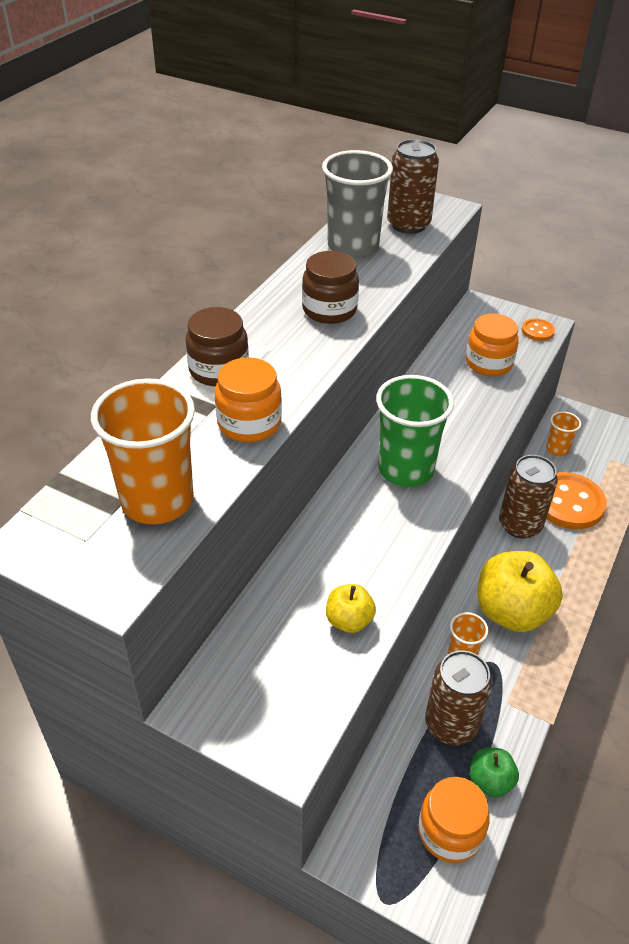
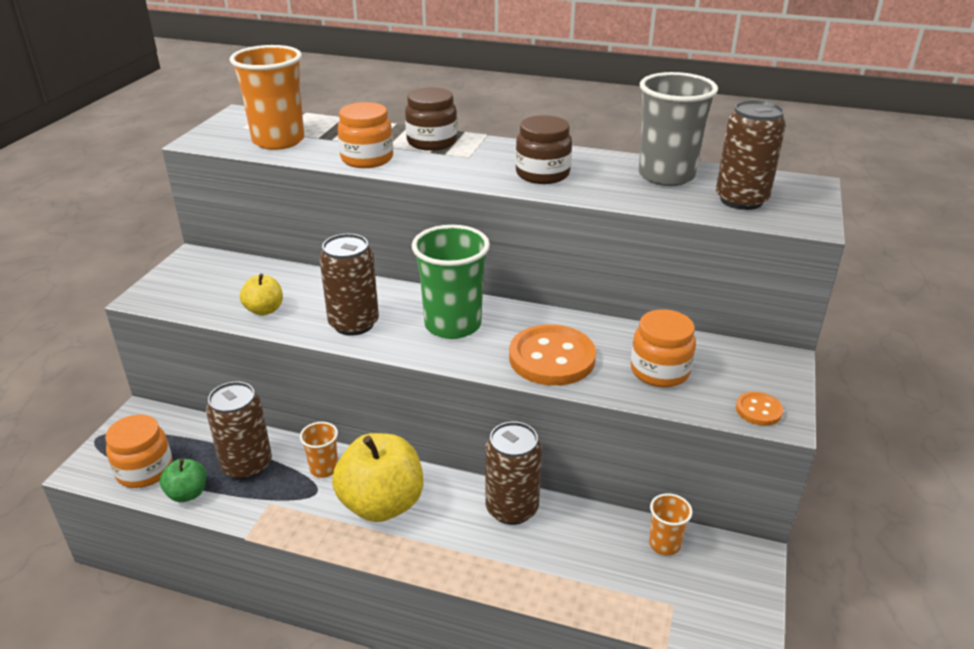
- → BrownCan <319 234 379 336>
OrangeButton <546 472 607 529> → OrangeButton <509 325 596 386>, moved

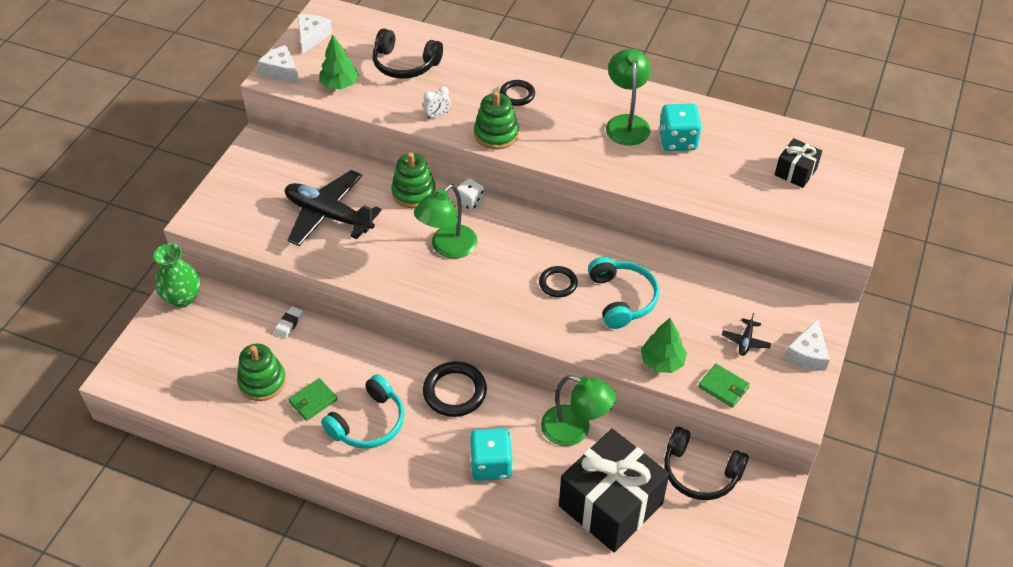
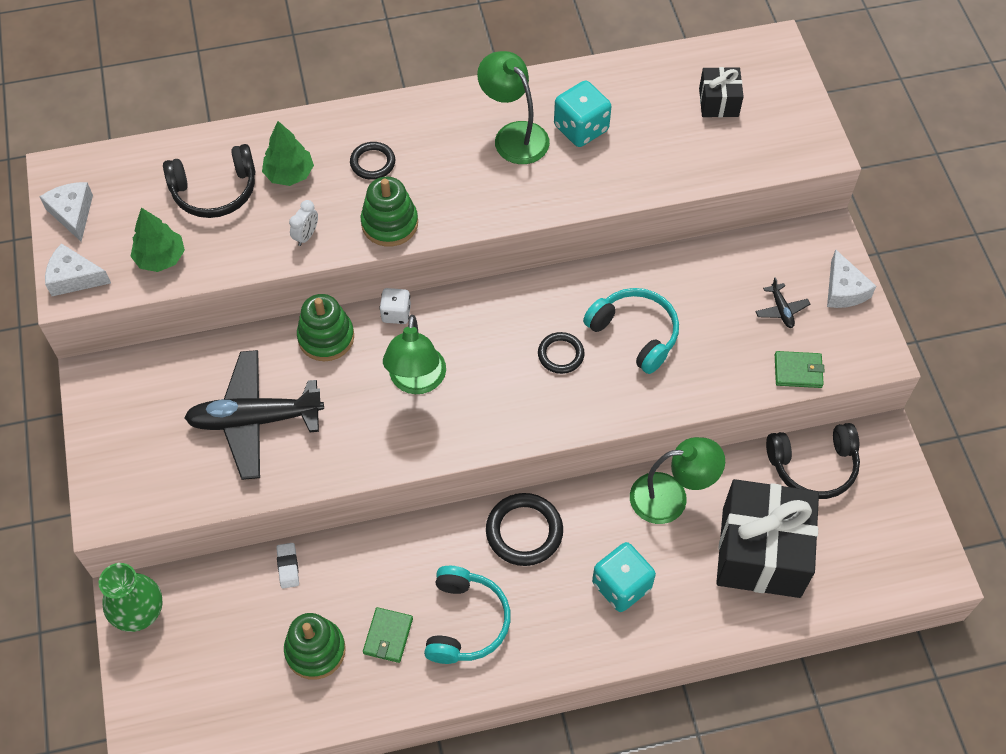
GreenTree <641 318 687 373> → GreenTree <262 121 314 186>, moved

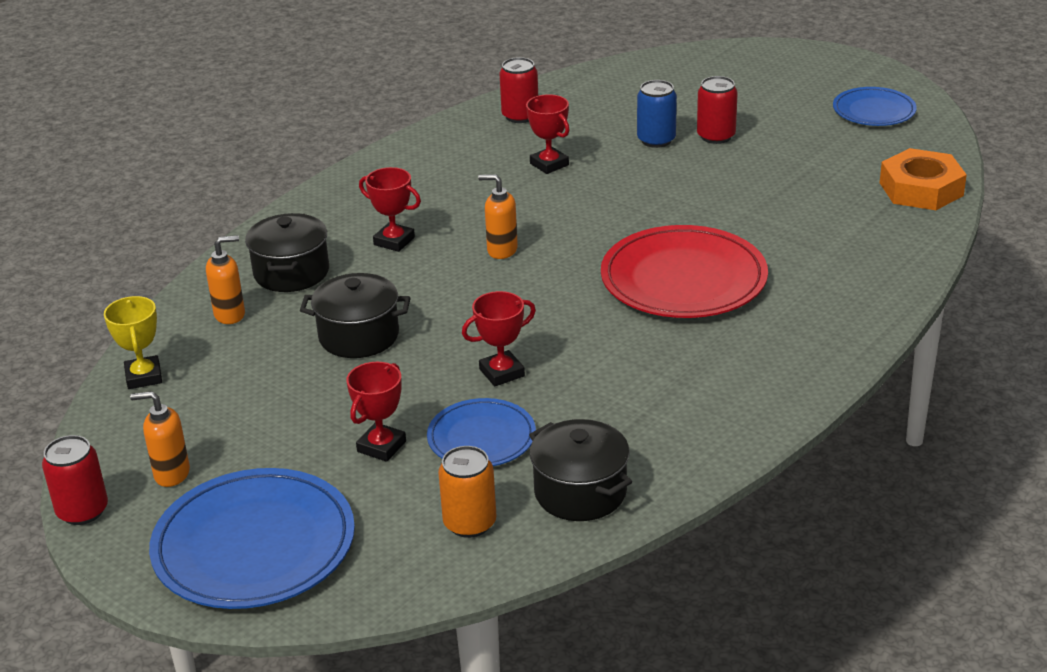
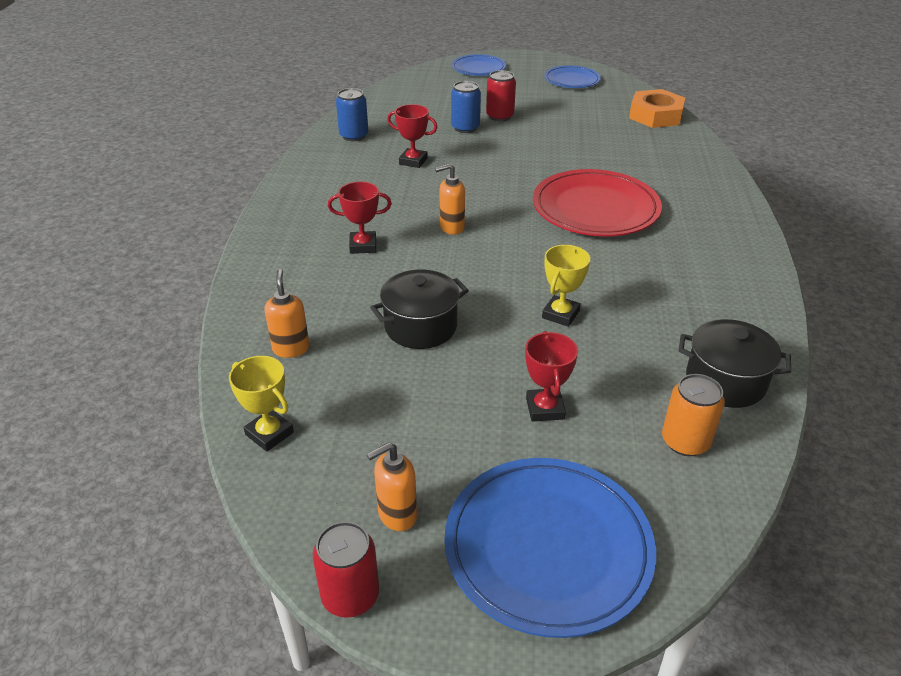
BlackPot <245 213 329 292> → -
BluePlate <427 398 536 466> → BluePlate <452 54 506 76>, moved
RedTrophy <462 291 536 386> → YellowTrophy <542 245 590 327>
RedCan <500 57 538 123> → BlueCan <336 88 368 141>
OrangeSoapDispenser <206 235 245 324> → OrangeSoapDispenser <264 269 310 358>, 45 degrees counterclockwise

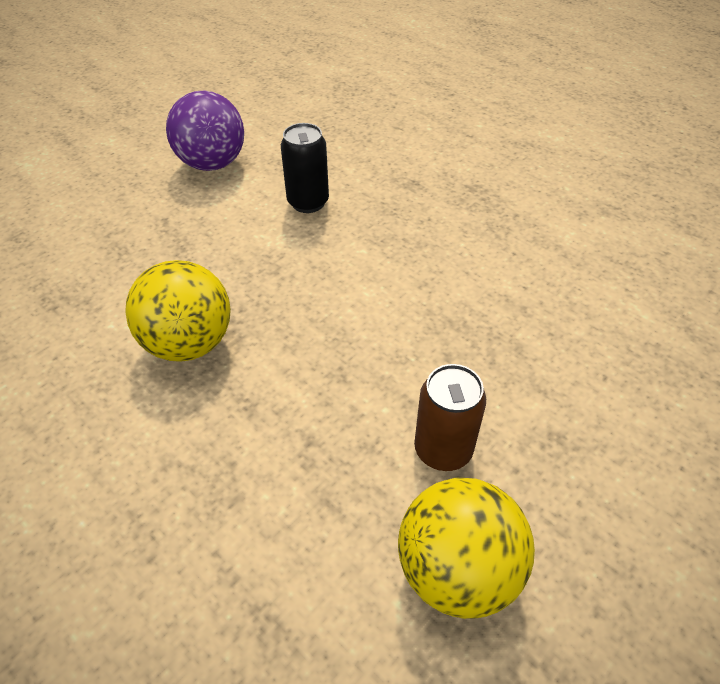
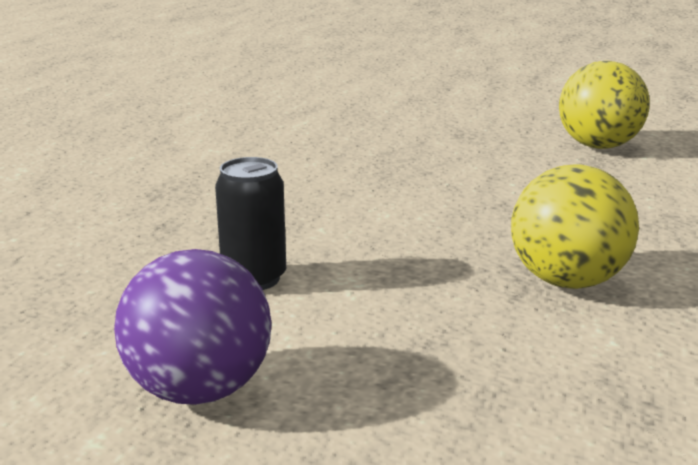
BrownCan <414 364 486 471> → -

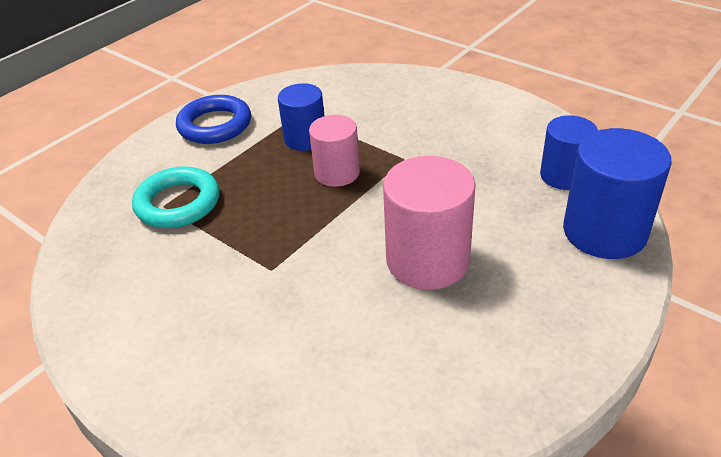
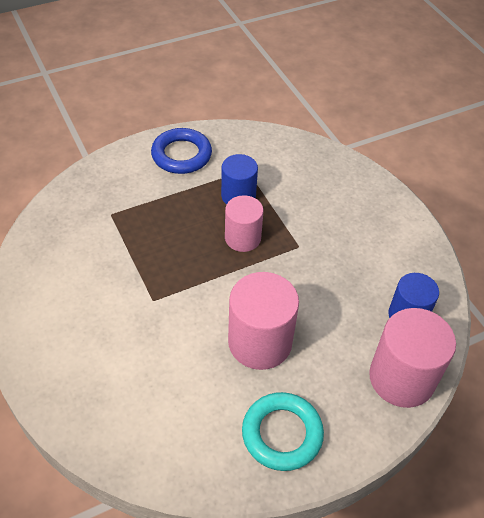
TurquoiseRing <132 167 219 228> → TurquoiseRing <242 392 324 471>, moved
BlueCylinder <563 128 672 259> → PinkCylinder <369 308 456 408>

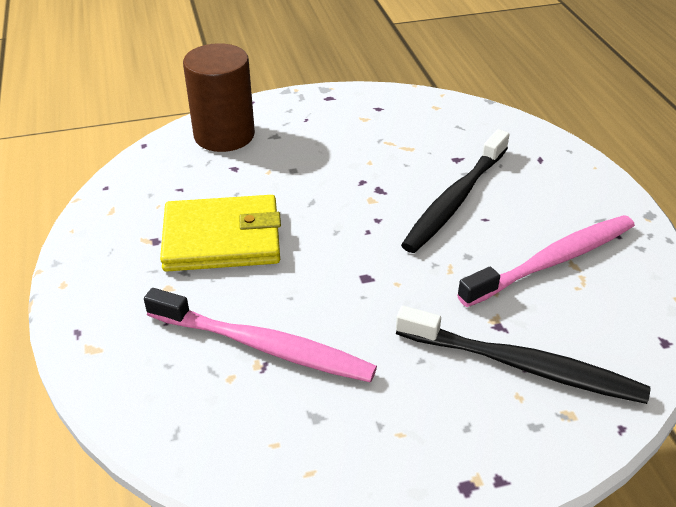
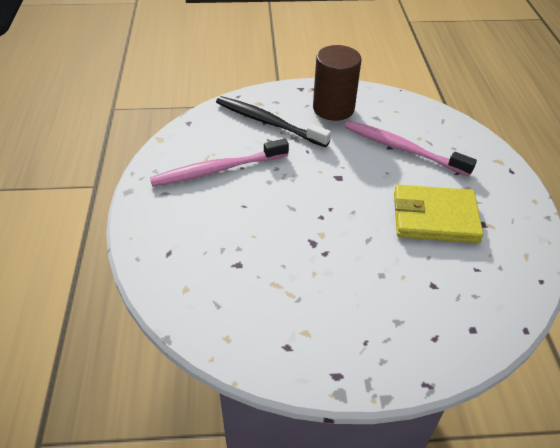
BlackToothbrush <401 129 510 253> → -
BrownCylinder <183 43 255 152> → BrownCylinder <313 45 361 121>, moved

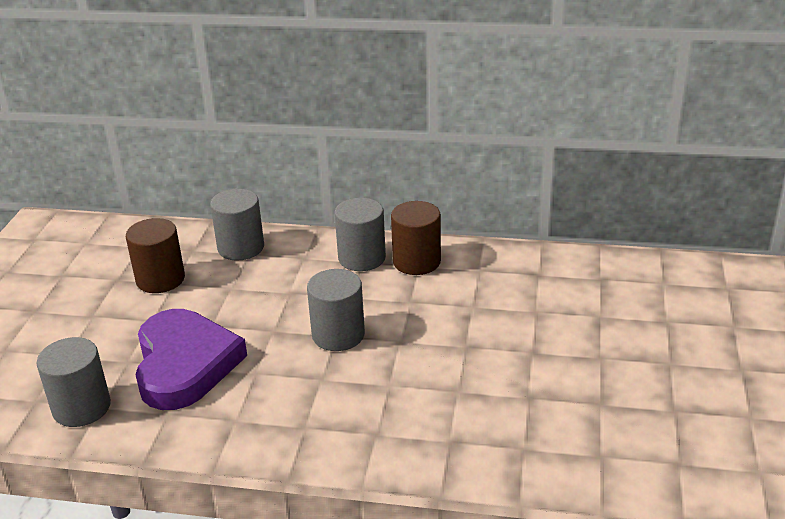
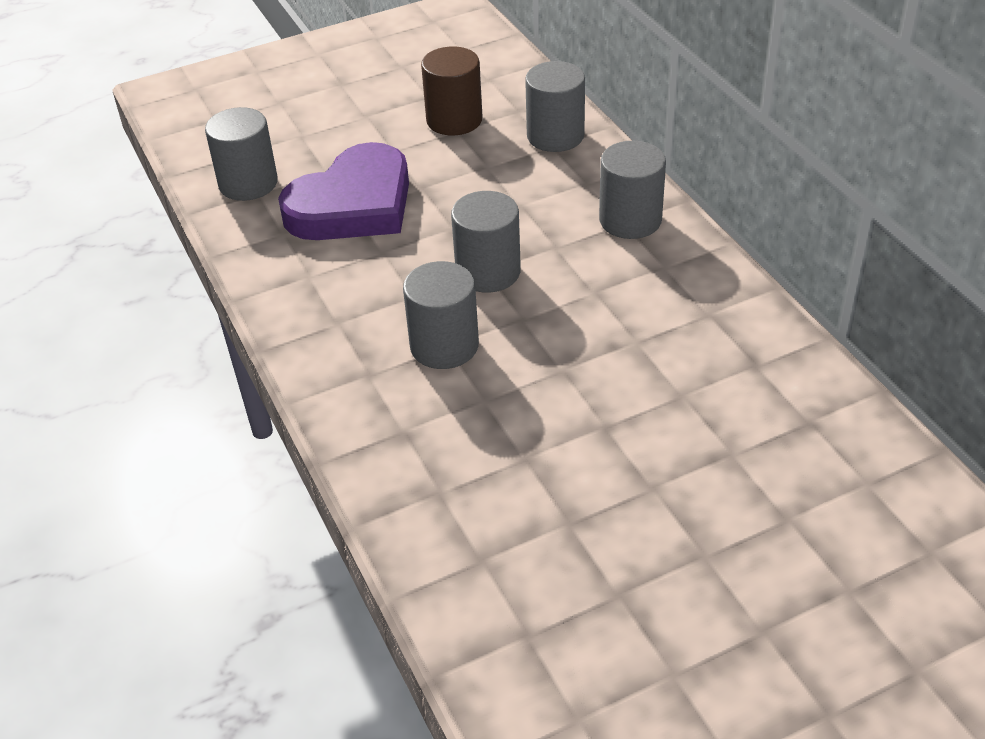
BrownCylinder <391 201 441 275> → -
- → GreyCylinder <403 261 479 369>

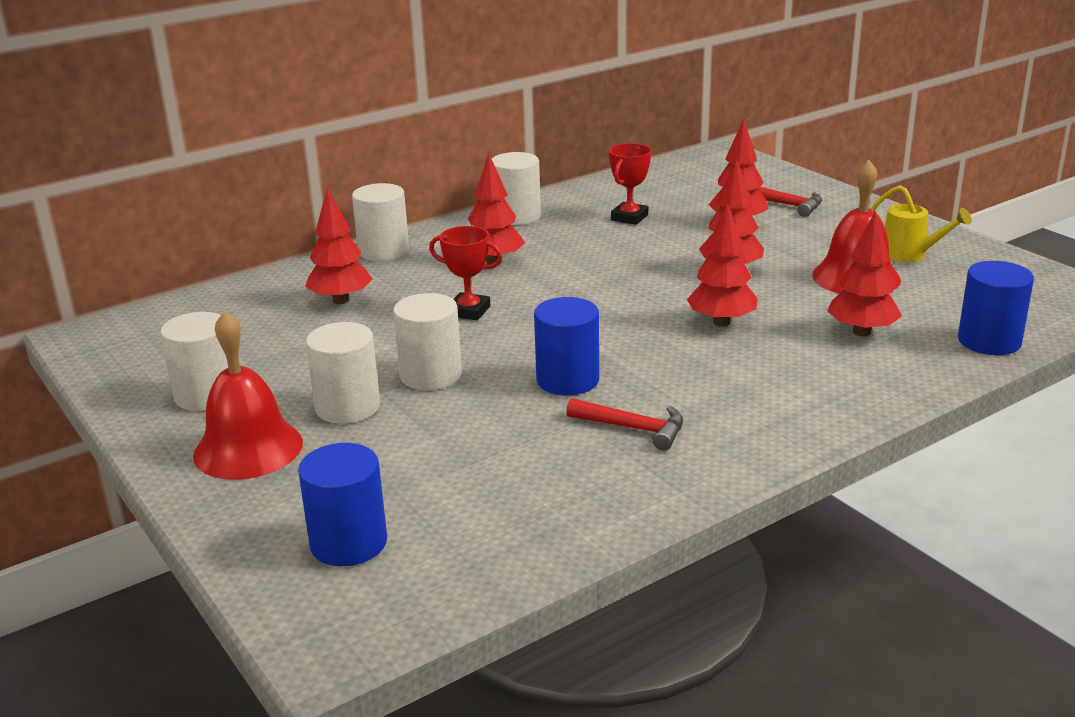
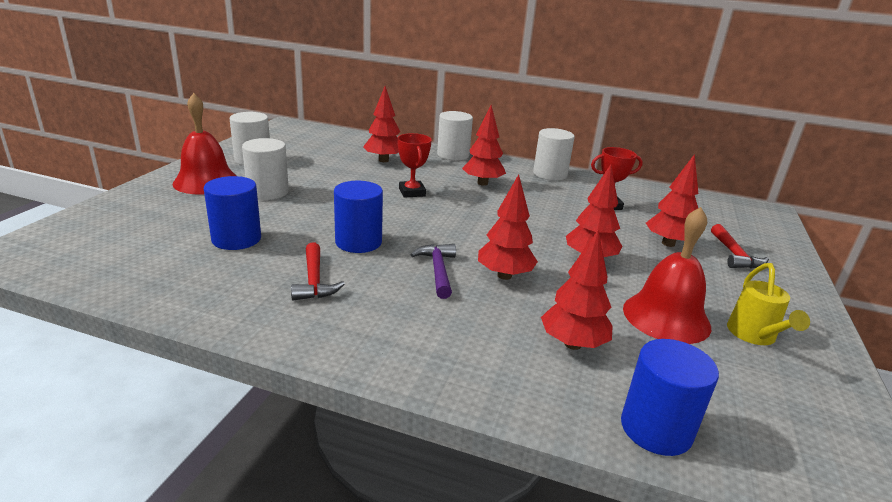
WhiteCylinder <393 293 462 390> → -
- → PurpleHammer <410 244 456 299>
BlueCylinder <298 443 387 566> → BlueCylinder <204 176 261 250>, moved

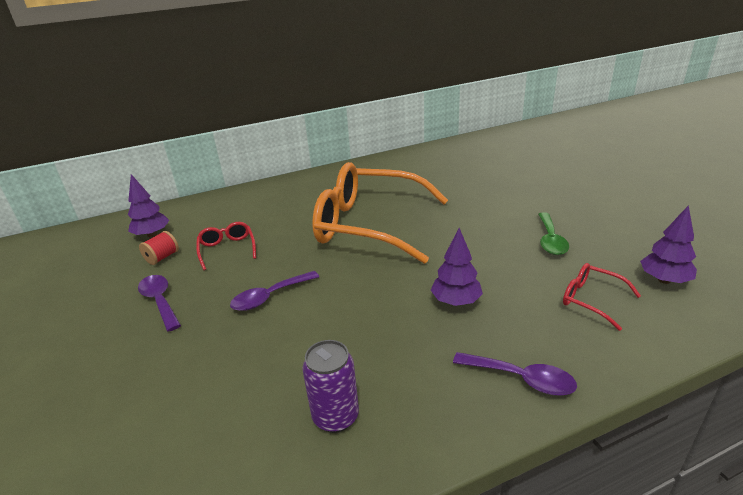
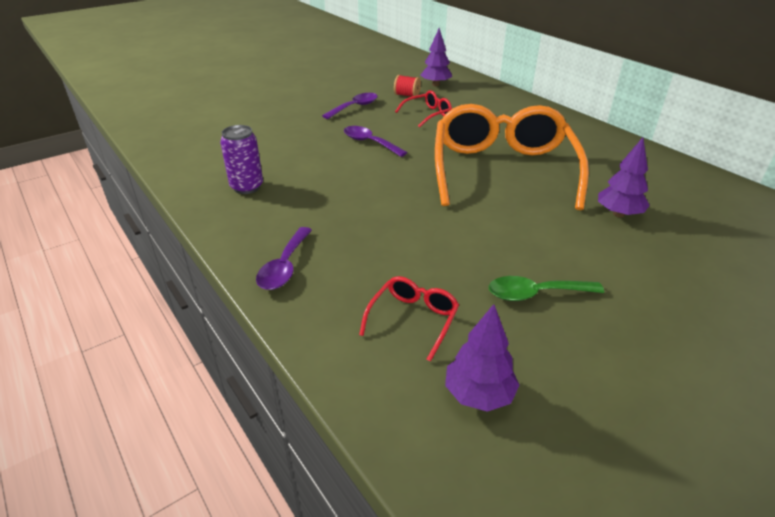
PurpleTree <431 228 483 306> → PurpleTree <598 137 650 217>, moved

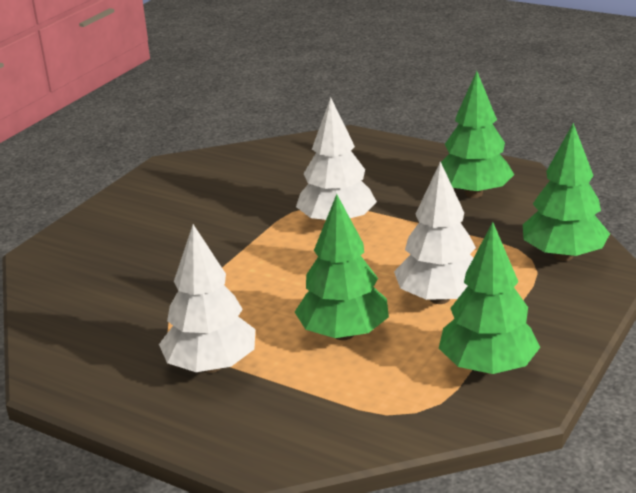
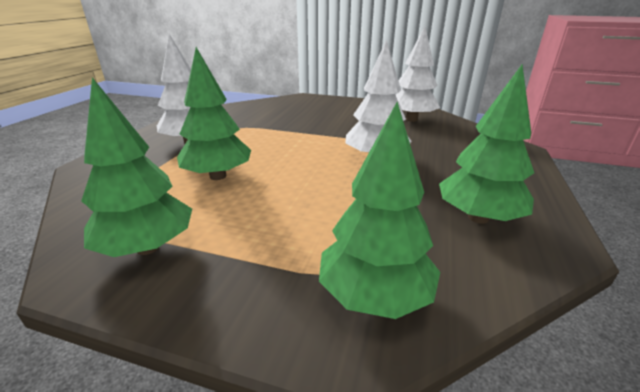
WhiteTree <394 161 476 304> → WhiteTree <396 26 440 122>, moved

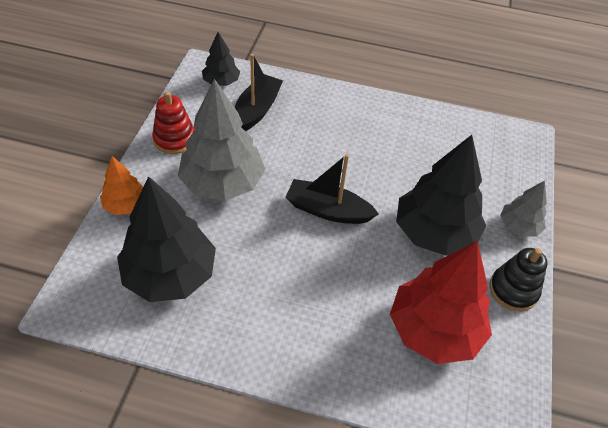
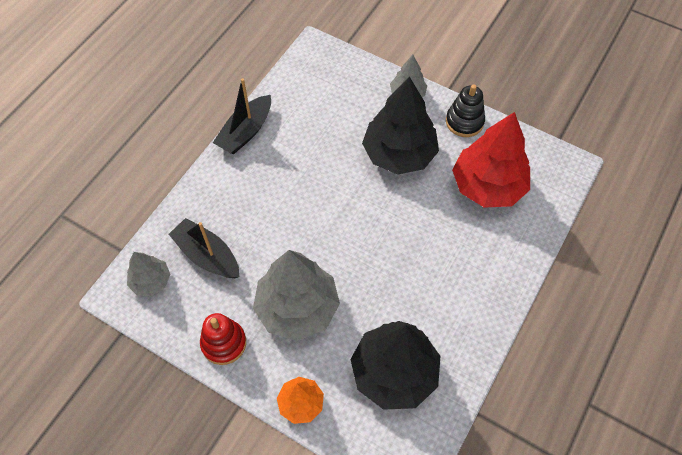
BlackBoat <285 154 379 224> → BlackBoat <213 78 271 154>, moved
BlackTree <202 32 240 86> → GreyTree <127 252 170 296>

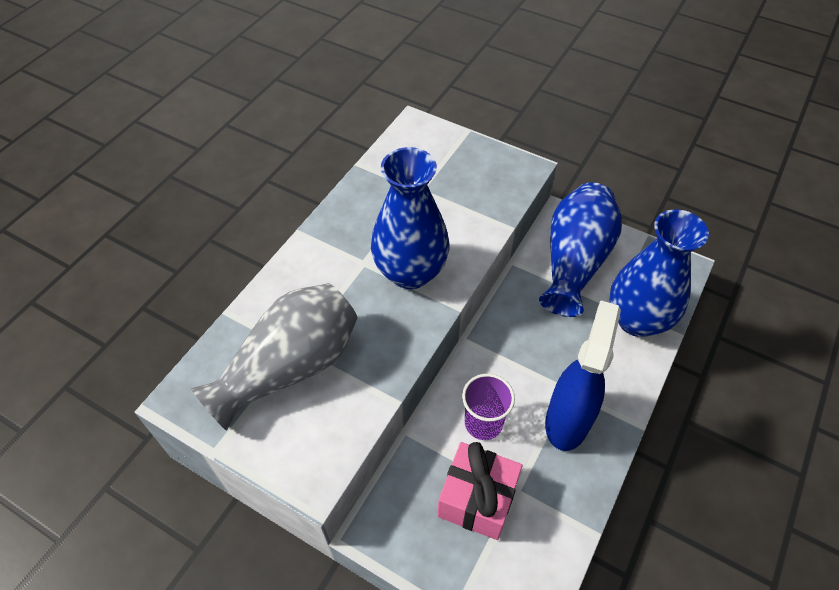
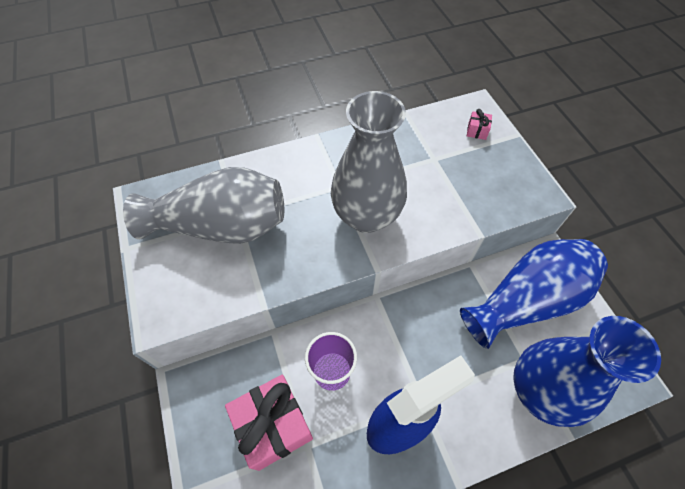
- → PinkGift <467 109 492 140>
BlueVase <371 147 449 289> → GreyVase <331 91 407 233>

